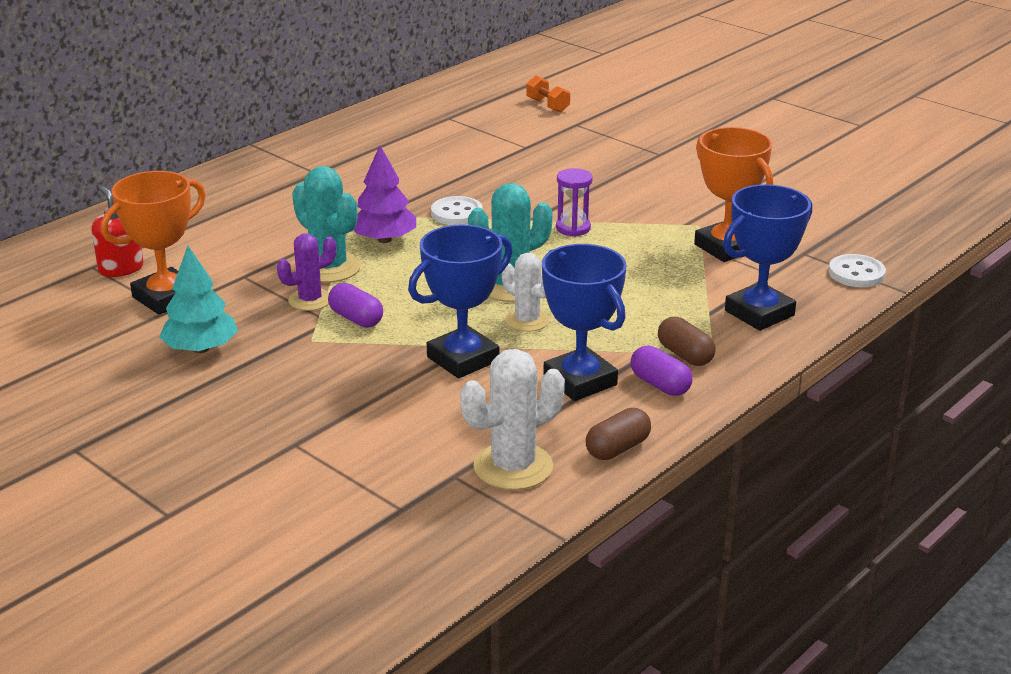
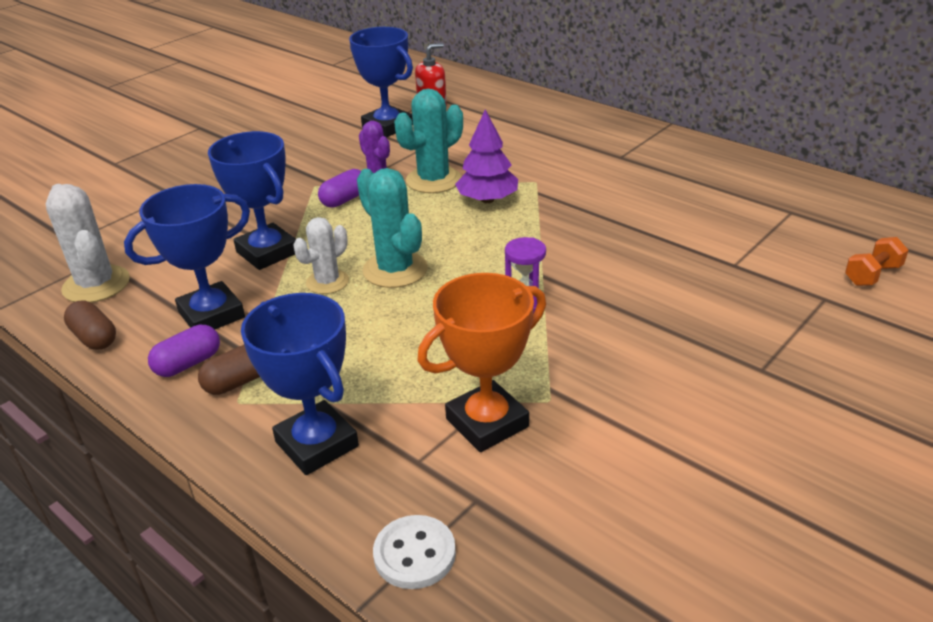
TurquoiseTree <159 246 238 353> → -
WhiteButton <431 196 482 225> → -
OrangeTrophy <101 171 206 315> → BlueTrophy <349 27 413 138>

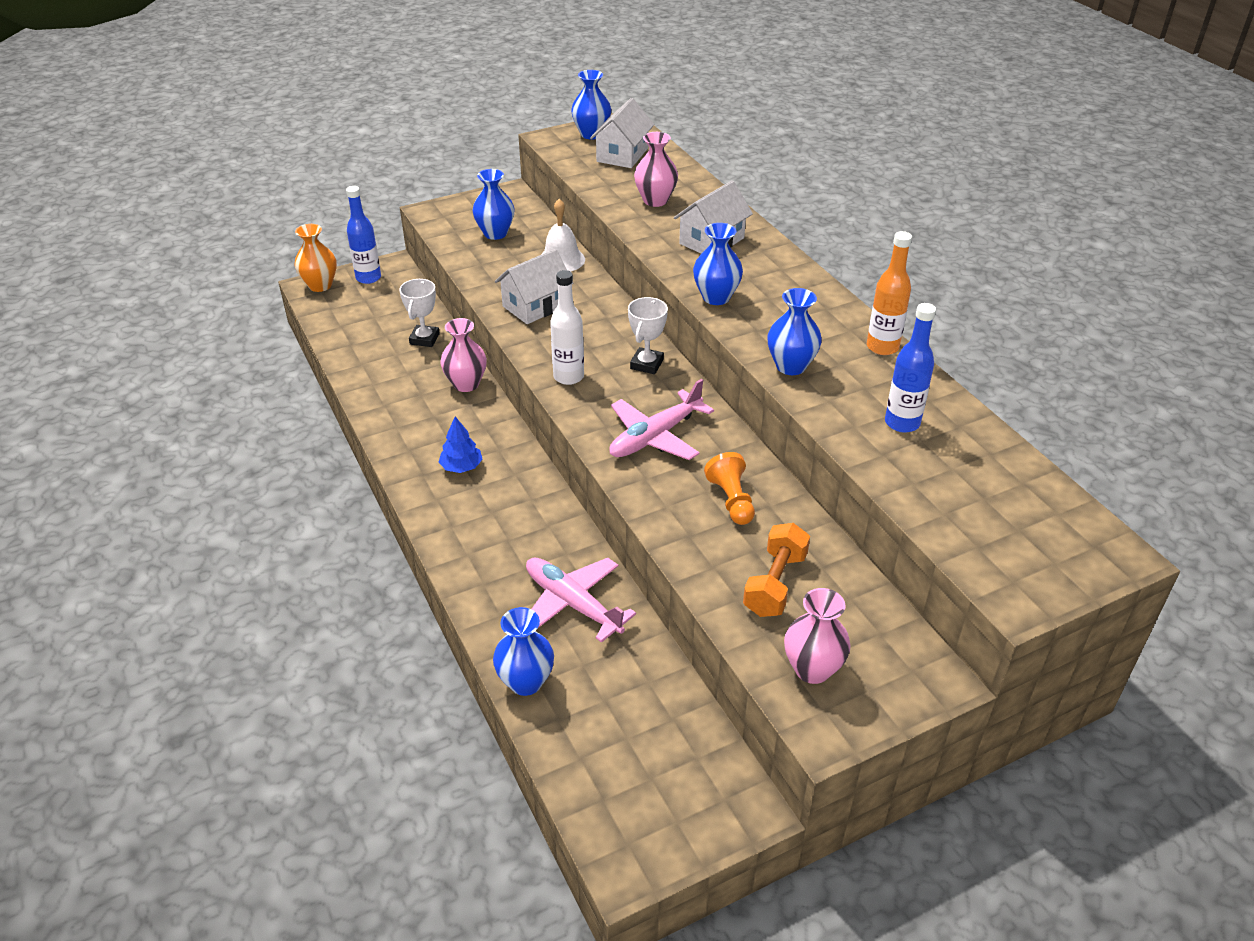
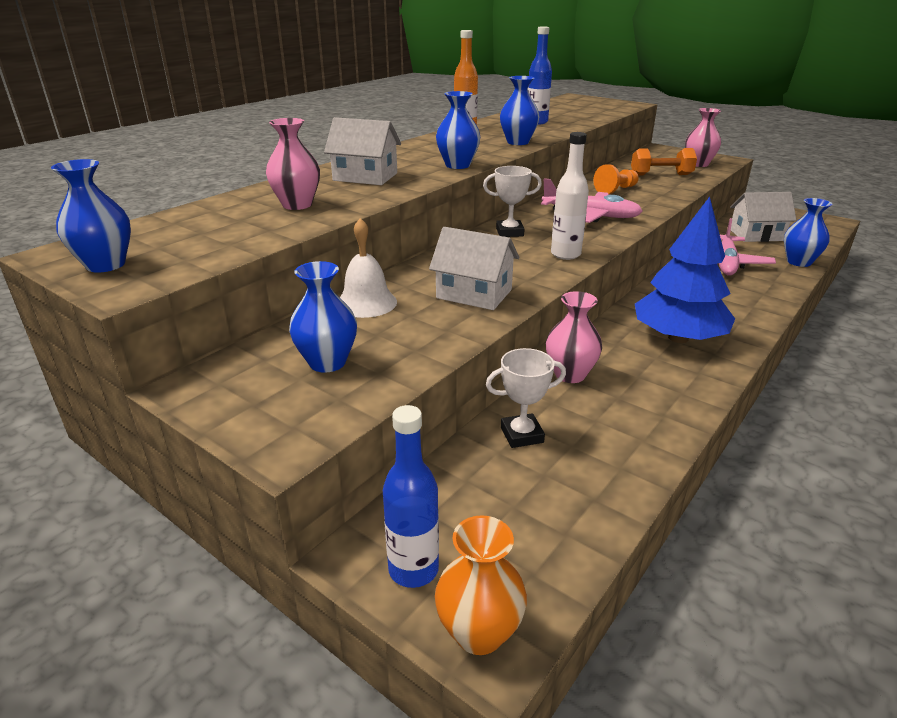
WhiteHouse <590 98 654 168> → WhiteHouse <730 192 796 242>, moved
BlueTree <439 417 483 473> → BlueTree <635 197 735 343>, x2.17

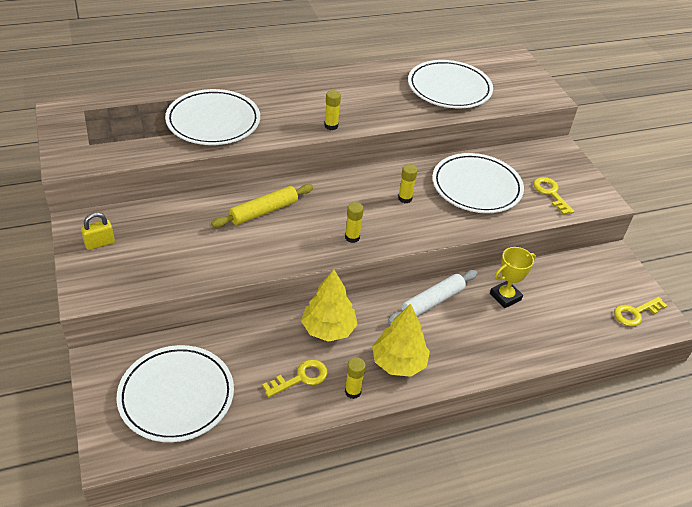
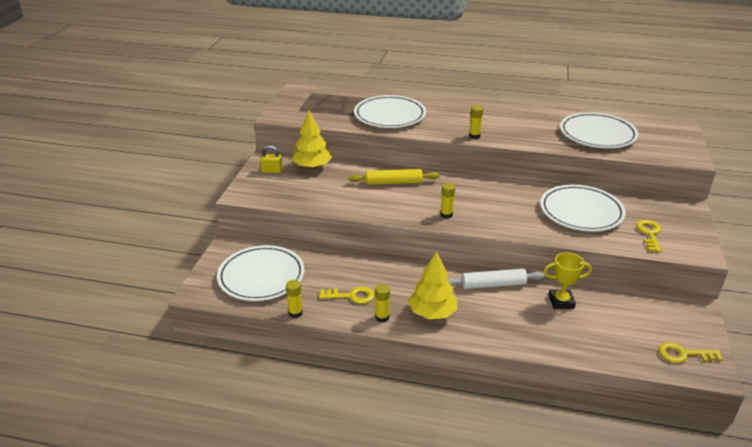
YellowTree <301 269 358 342> → YellowTree <292 110 332 169>, moved
YellowGlueStick <398 164 418 203> → YellowGlueStick <286 280 303 318>, moved

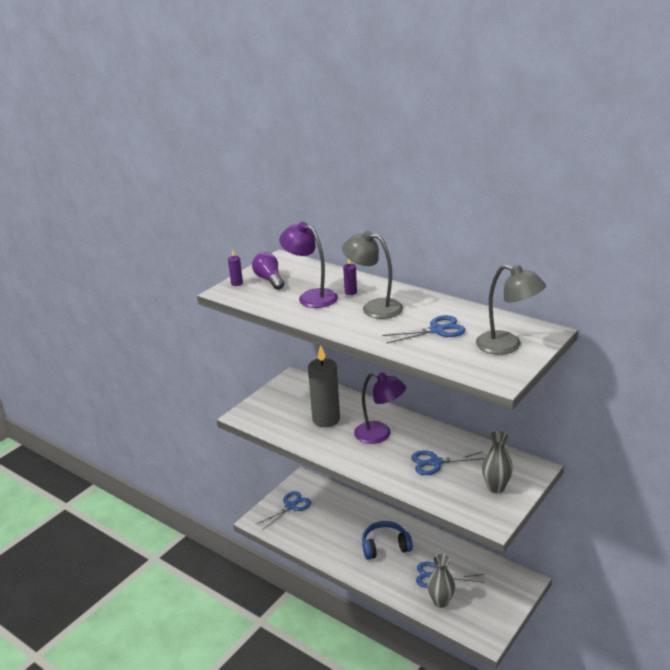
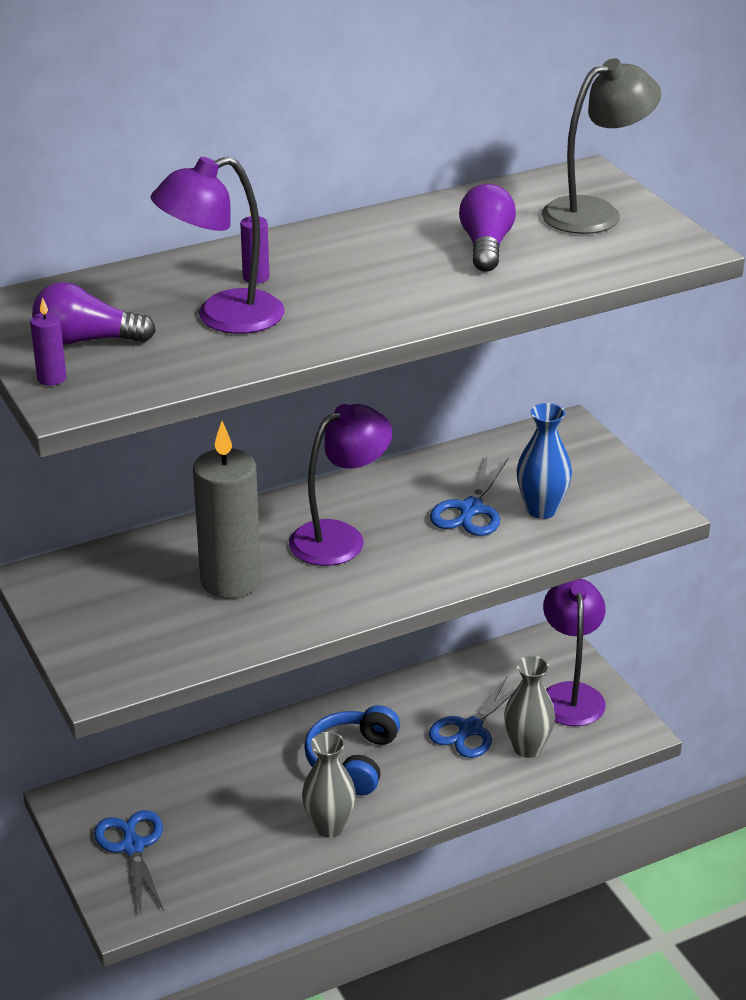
GreyLamp <342 231 403 319> → -
- → BlueVase <517 403 572 519>
- → PurpleLamp <543 579 606 726>
GreyVase <482 431 513 493> → GreyVase <302 732 356 838>, moved
BlueScissors <382 315 465 343> → PurpleLightBulb <459 184 516 272>

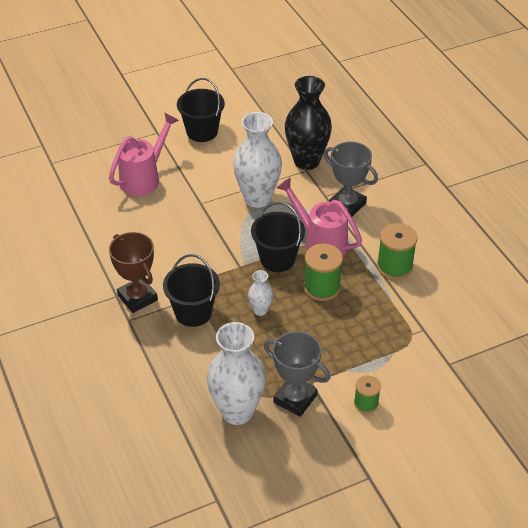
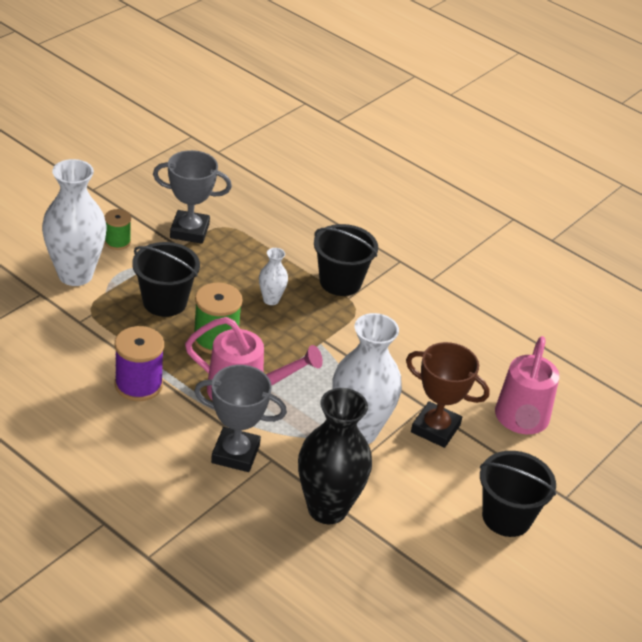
BrownTrophy <109 232 158 313> → BrownTrophy <406 342 490 448>, moved
WhiteVase <207 322 266 425> → WhiteVase <42 159 106 286>, moved
BlackBucket <251 202 305 272> → BlackBucket <132 242 200 317>, moved
GreenSpool <377 223 417 280> → PurpleSpool <115 326 164 401>

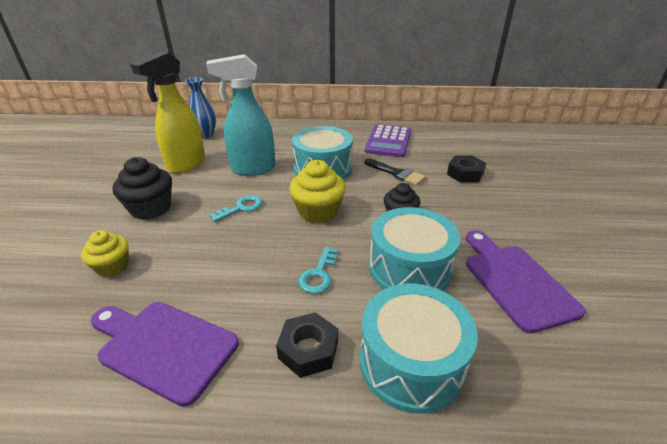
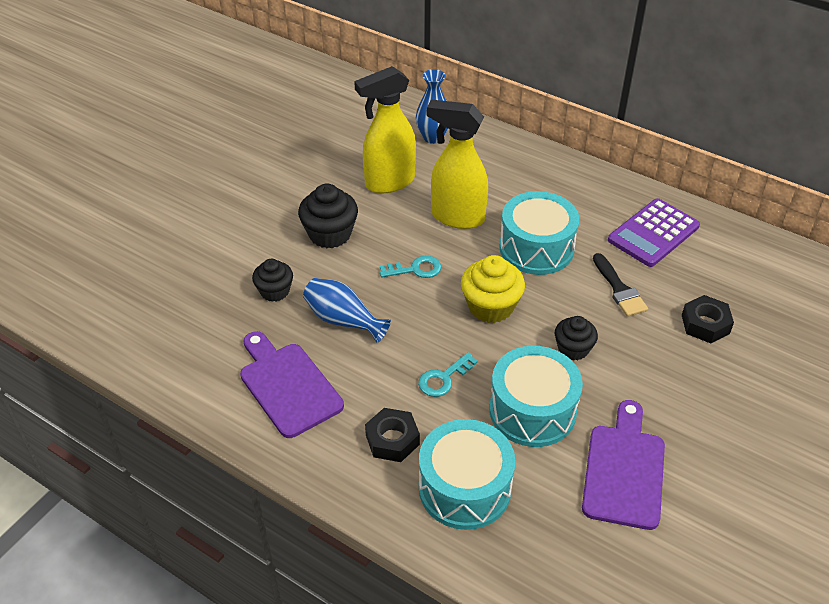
- → BlueVase <303 278 391 343>
YellowCupcake <81 230 129 277> → BlackCupcake <252 259 293 302>
TurquoiseSprayBottle <206 54 275 176> → YellowSprayBottle <427 100 488 229>

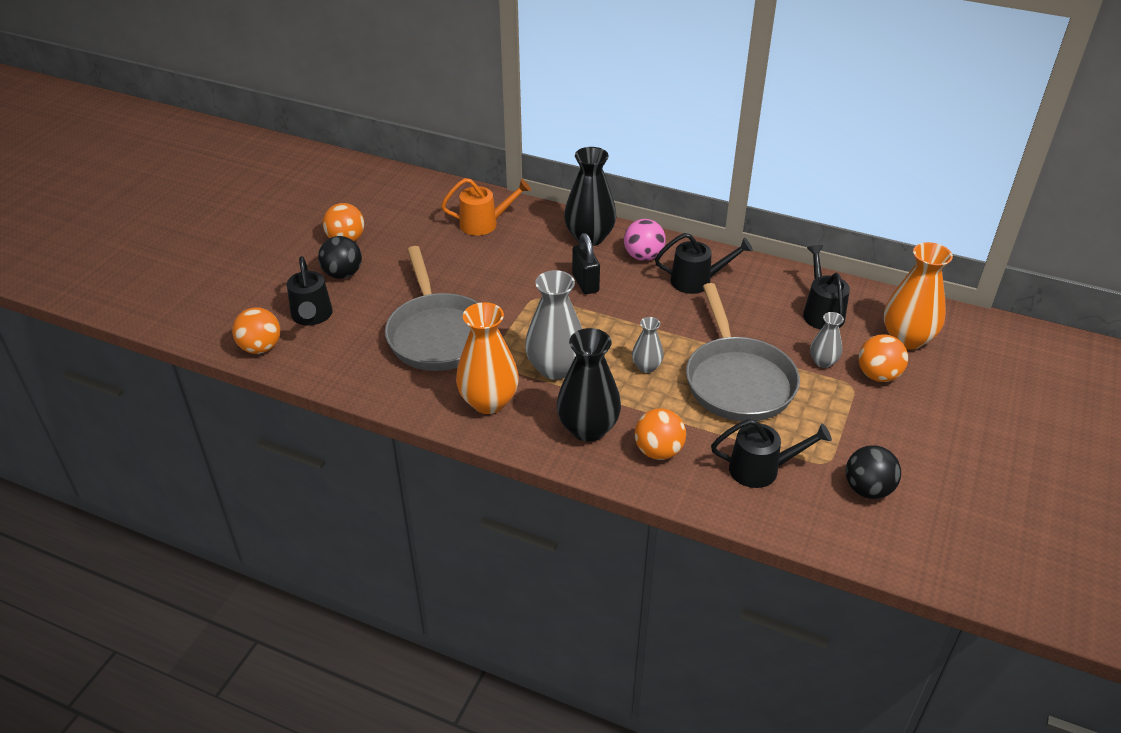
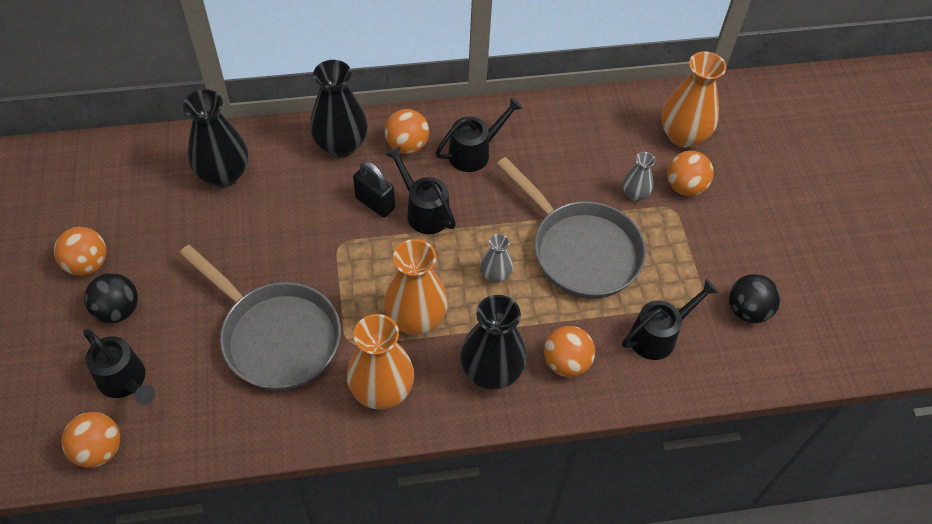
BlackWateringCan <803 245 850 330> → BlackWateringCan <385 147 456 234>, moved
OrangeWateringCan <441 178 531 235> → BlackVase <183 89 248 187>
GreyVase <525 270 582 380> → OrangeVase <383 239 448 335>
PinkBall <624 219 665 261> → OrangeBall <385 109 429 154>

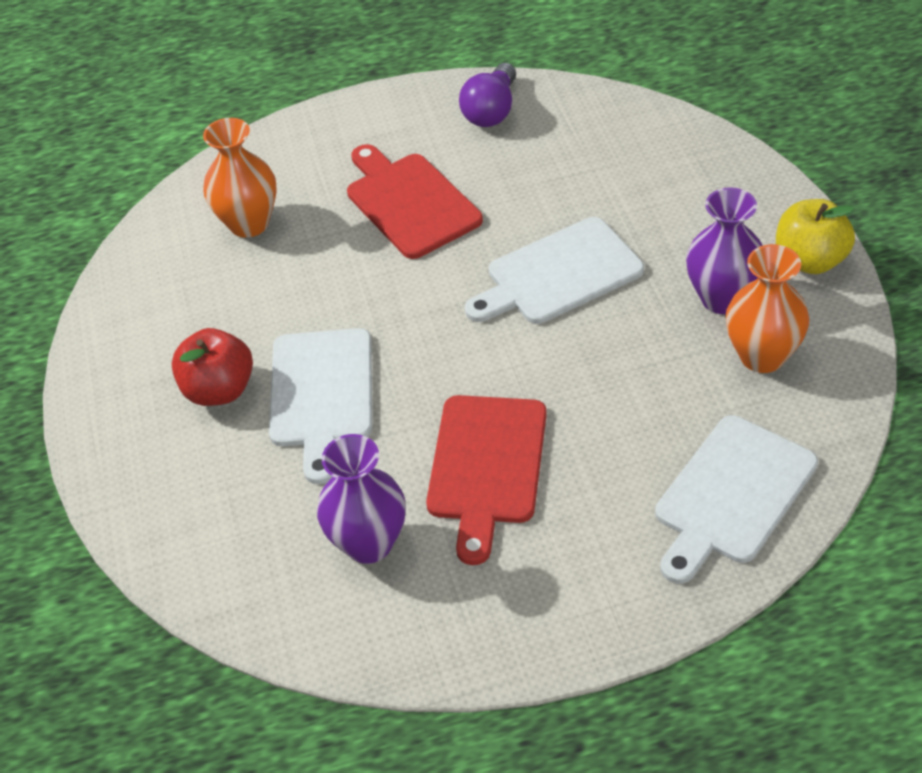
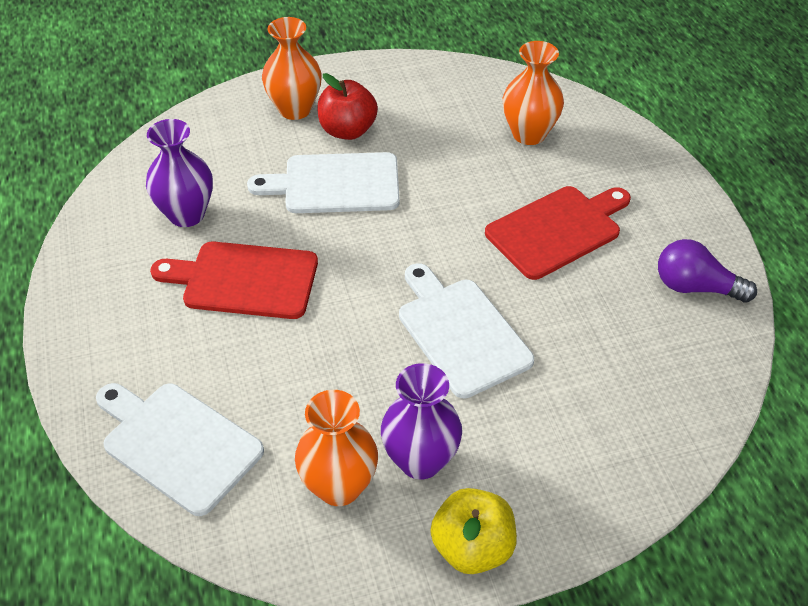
- → OrangeVase <262 17 322 120>

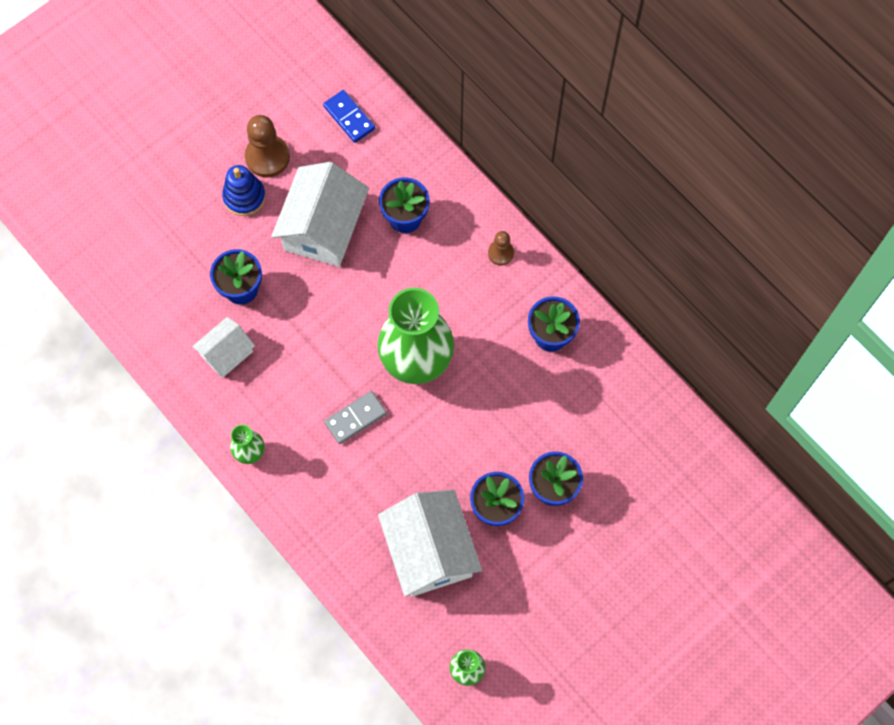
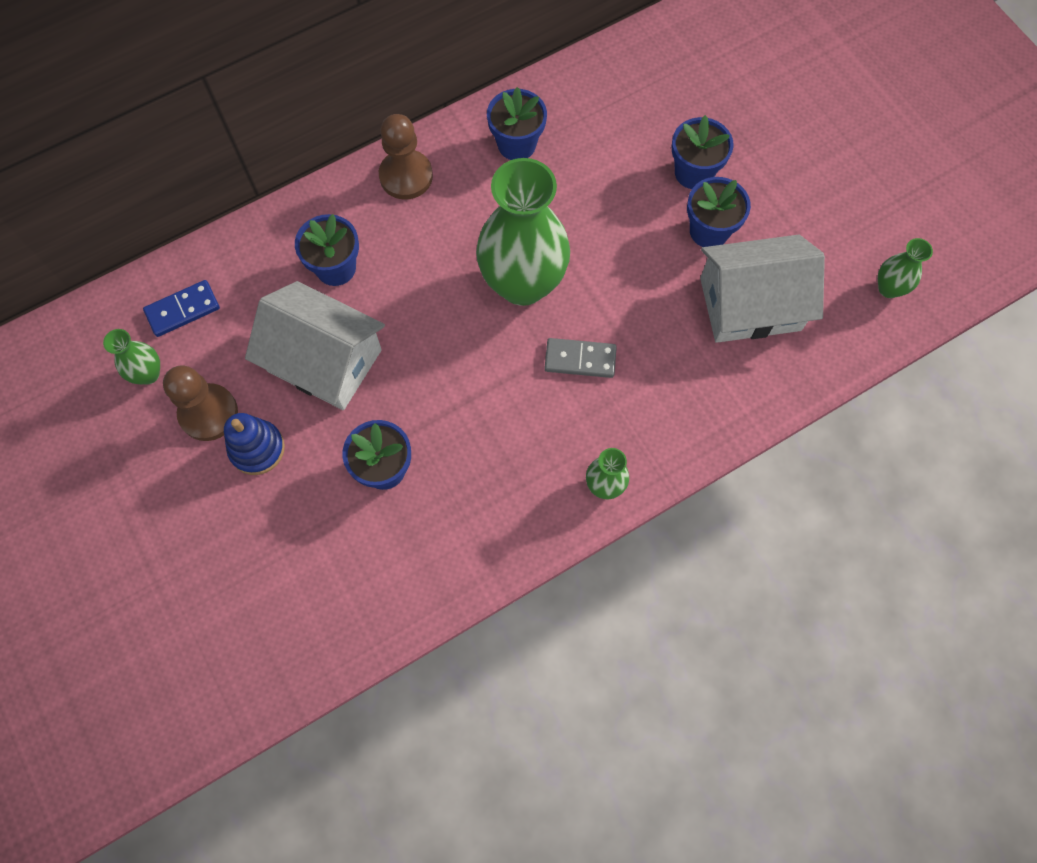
WhiteHouse <192 317 255 378> → -
- → GreenVase <103 329 160 384>
GreyDomino <324 391 387 444> → GreyDomino <544 338 617 378>, 60 degrees counterclockwise
BrownPawn <488 231 514 265> → BrownPawn <379 114 433 200>, x1.74

